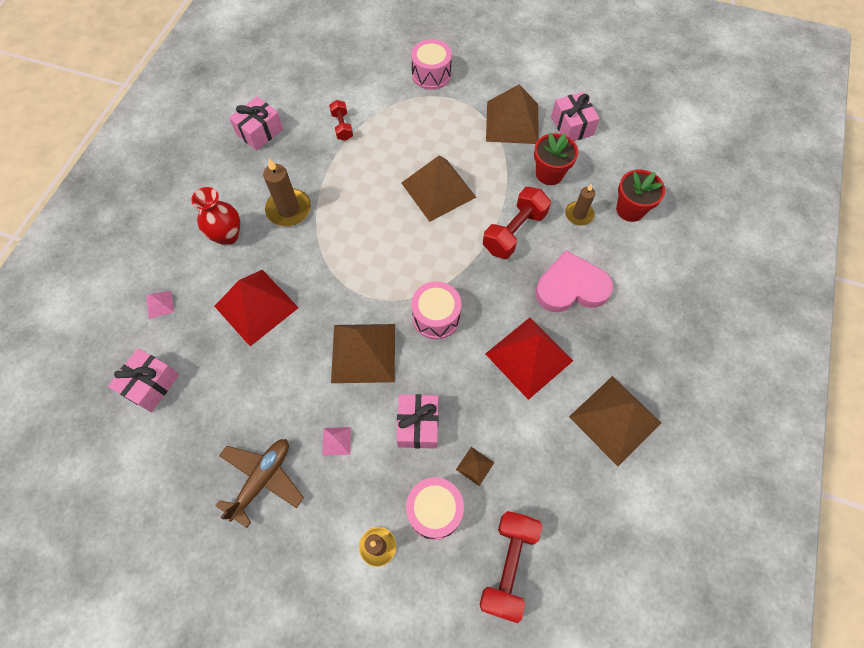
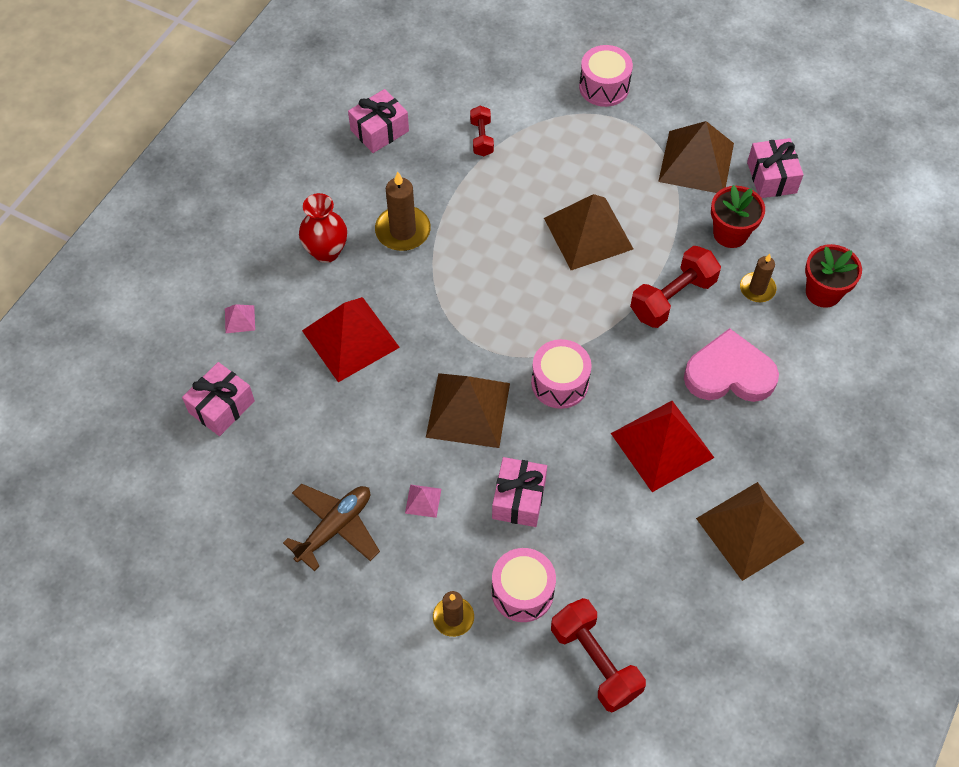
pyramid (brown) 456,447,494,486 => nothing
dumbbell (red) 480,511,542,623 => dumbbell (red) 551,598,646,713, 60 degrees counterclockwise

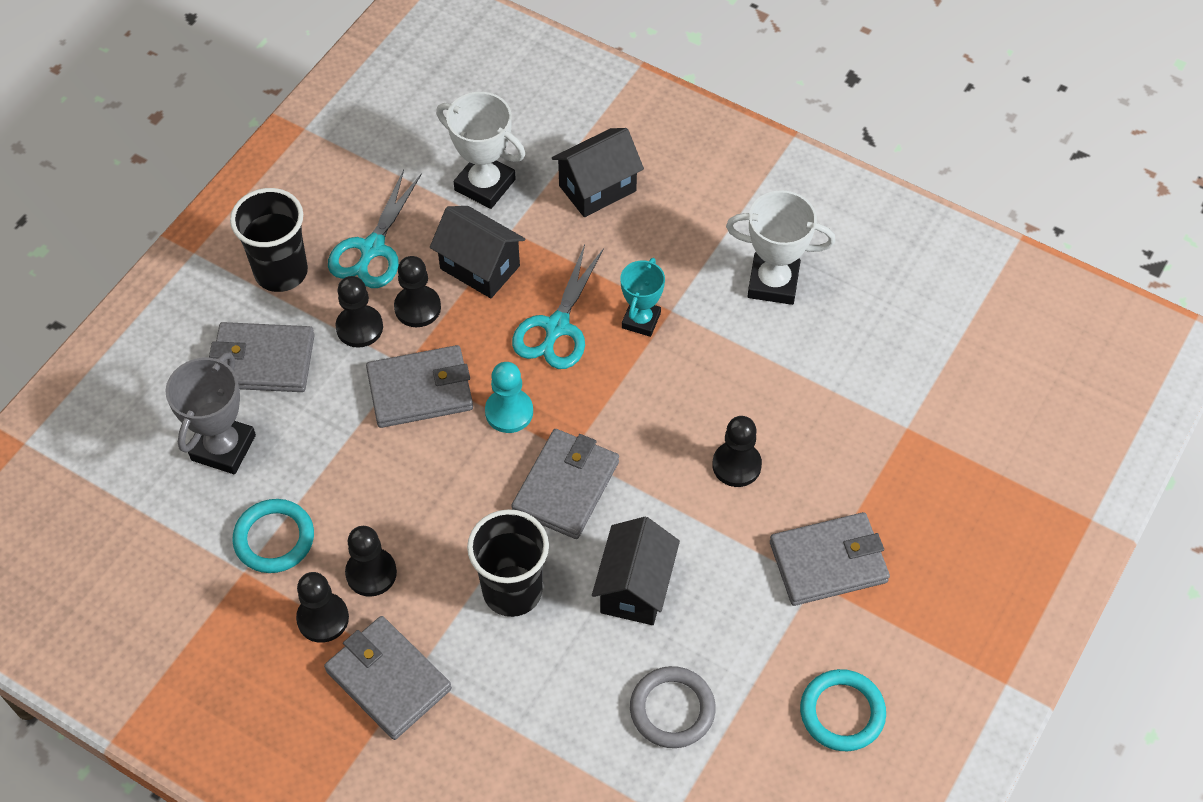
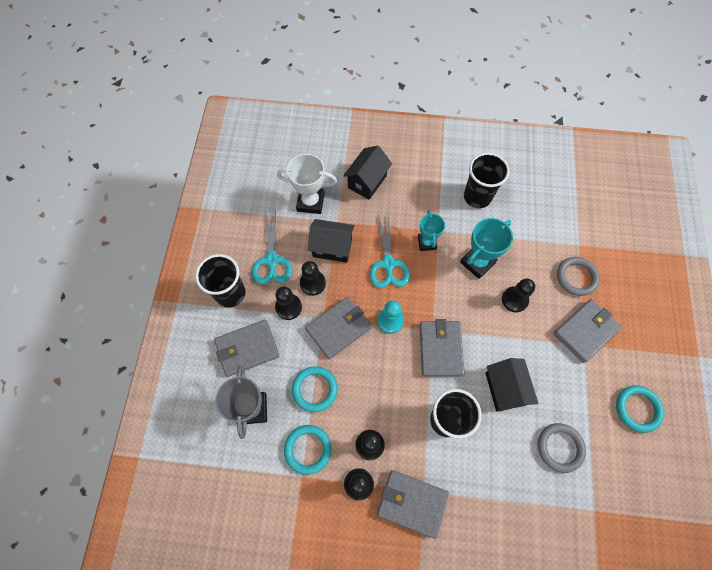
nothing => ring (turquoise) 292,366,337,412
nothing => trophy (turquoise) 460,218,513,279
nothing => ring (grey) 557,257,600,296
trophy (white) 726,190,835,305 => cup (black) 464,152,510,208

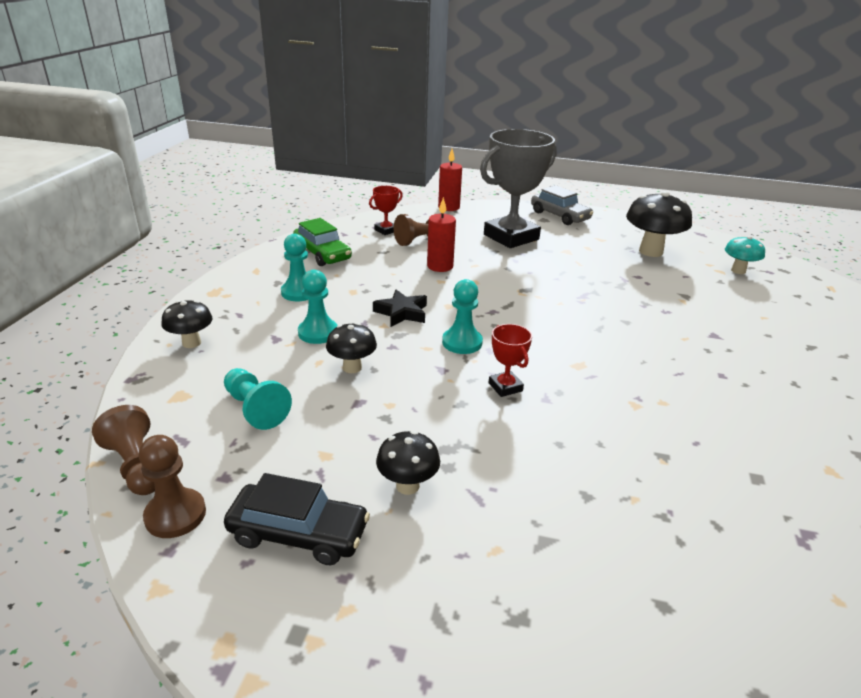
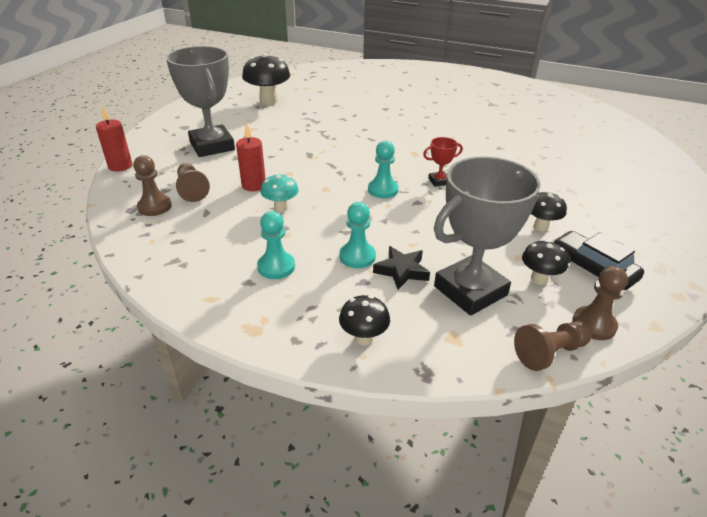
car (green) 293,218,352,266 => nothing
car (grey) 531,185,593,225 => nothing
mushroom (black) 326,323,377,373 => mushroom (black) 522,240,568,285, relocated
star (black) 373,289,427,327 => star (black) 373,246,430,290, relocated
mushroom (turquoise) 725,236,765,274 => mushroom (turquoise) 261,174,299,212, relocated
pawn (turquoise) 224,368,292,430 => trophy (grey) 434,157,541,316
trophy (red) 369,186,403,235 => pawn (brown) 133,155,172,216
car (black) 224,473,370,565 => car (black) 553,231,644,291, 60 degrees counterclockwise

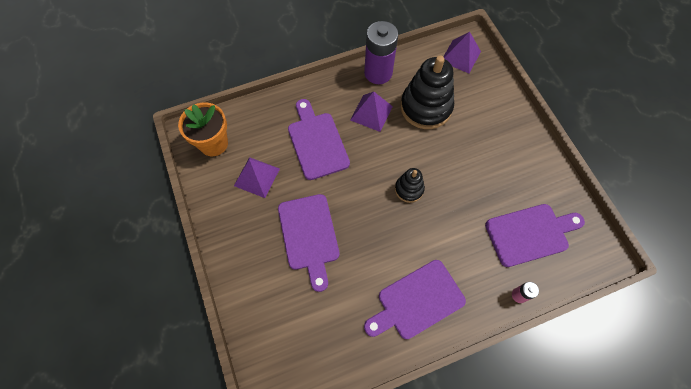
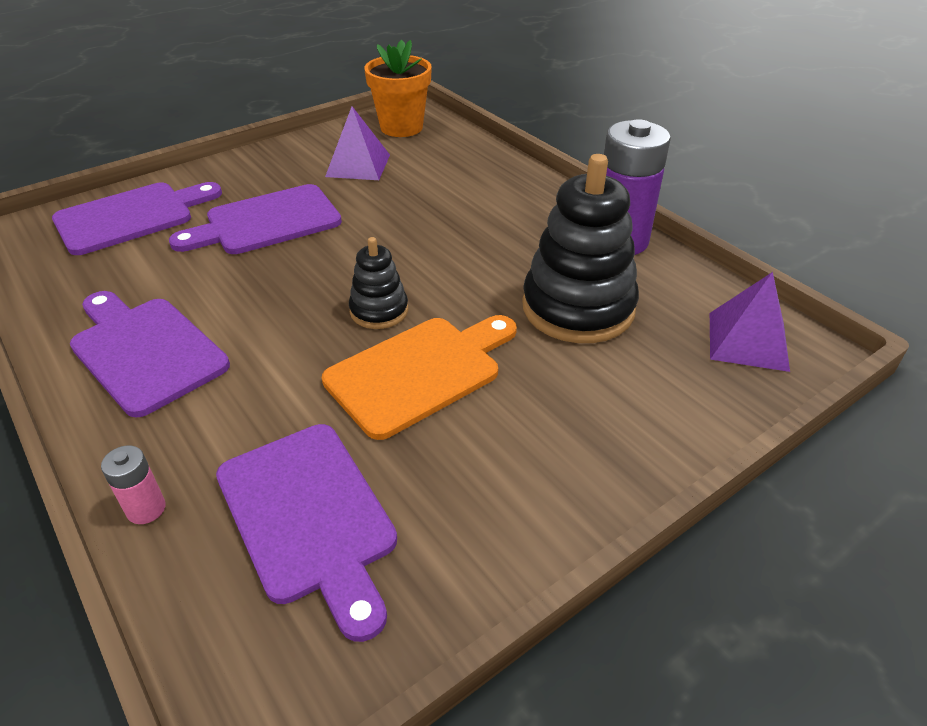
pyramid (purple) 351,91,393,132 => nothing
nothing => cutting board (orange) 322,315,517,440
cutting board (purple) 288,99,350,180 => cutting board (purple) 52,182,222,255, relocated

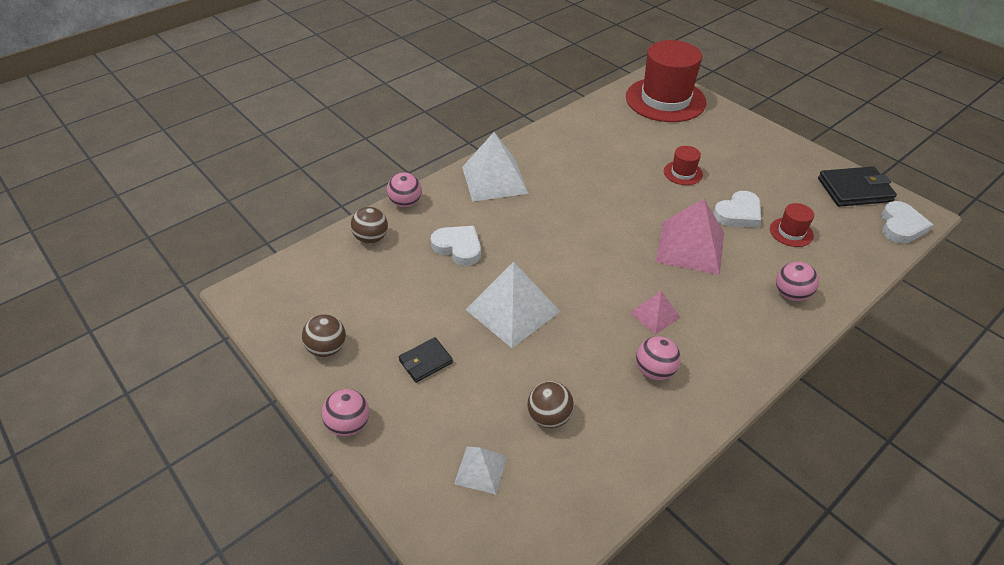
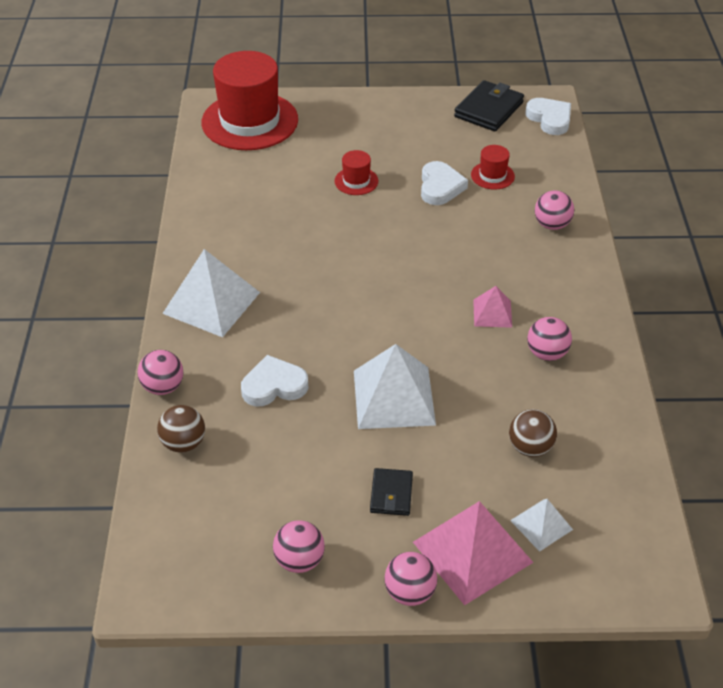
pyramid (pink) 655,199,724,275 => pyramid (pink) 413,501,534,605, relocated
ball (brown) 302,314,346,357 => ball (pink) 273,520,325,573

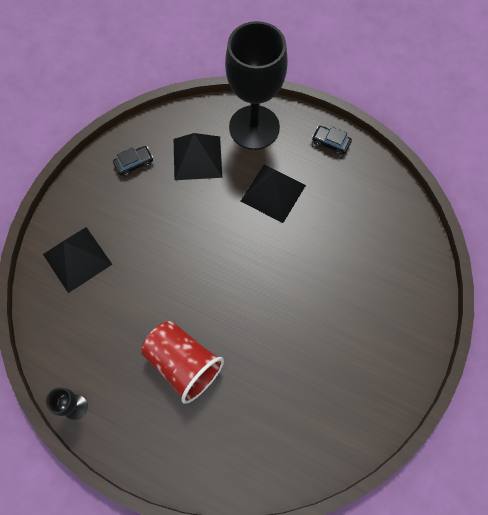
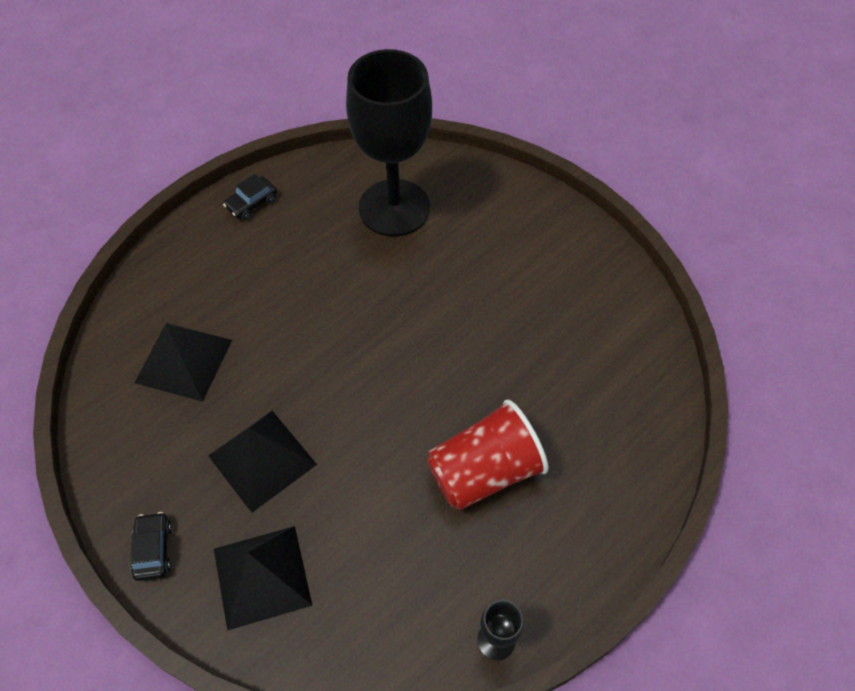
car (black) 113,146,153,177 => car (black) 130,512,172,581, relocated
goblet (black) 225,21,288,150 => goblet (black) 346,49,432,236, relocated
pyramid (black) 241,164,306,223 => pyramid (black) 208,411,317,513, relocated

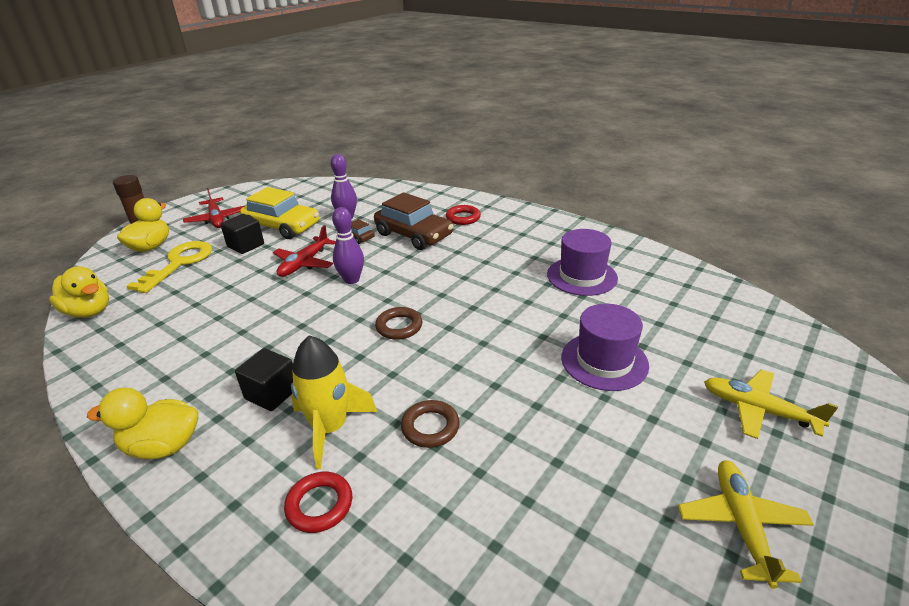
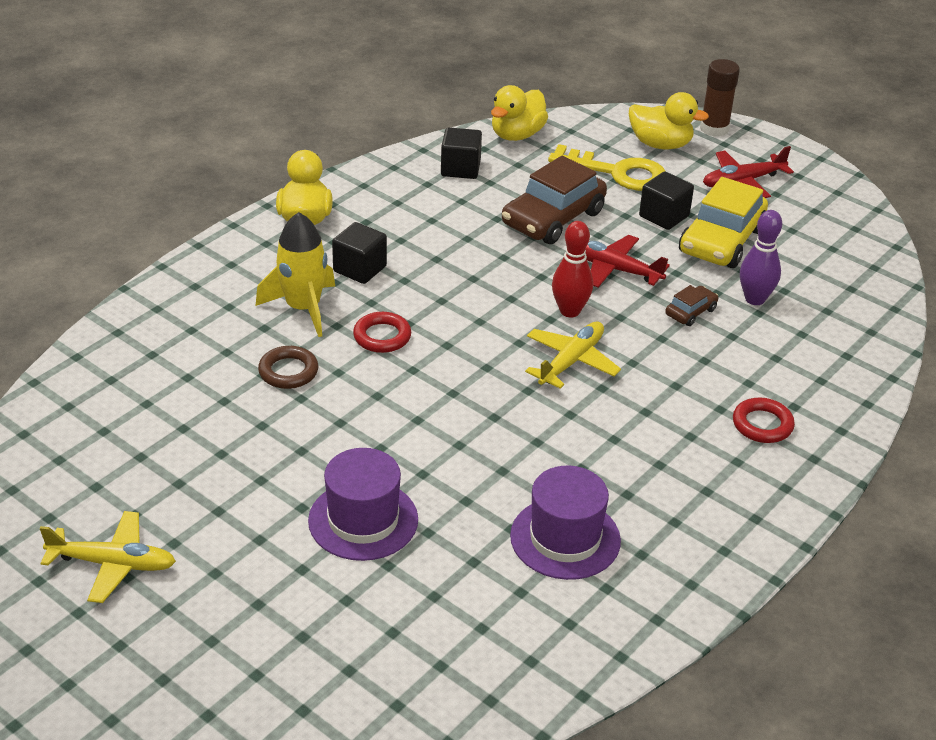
ring (brown) 375,307,422,340 => nothing
nothing => cube (black) 441,127,482,179
ring (red) 284,472,352,533 => ring (red) 353,312,411,353, relocated
car (brown) 374,192,453,250 => car (brown) 502,156,607,244, relocated
plane (yellow) 704,369,838,439 => plane (yellow) 525,321,621,389, relocated
bowling pin (purple) 332,207,364,284 => bowling pin (red) 552,221,593,318

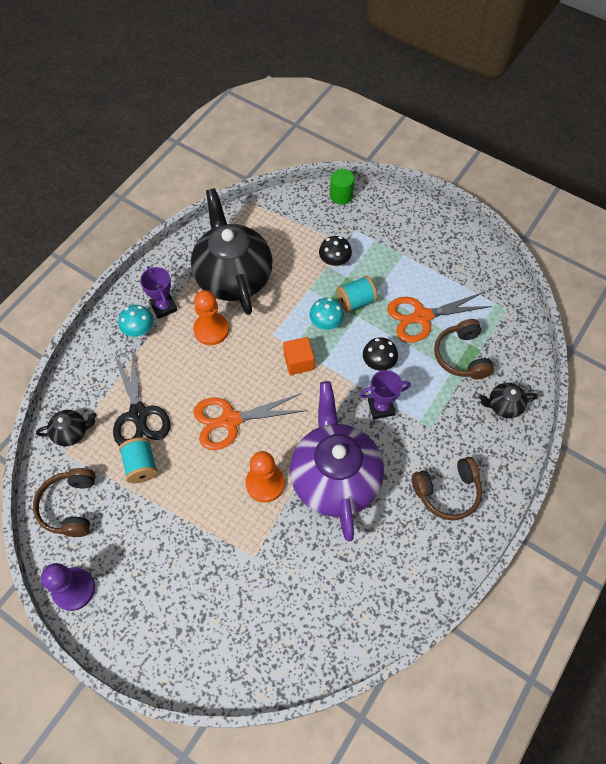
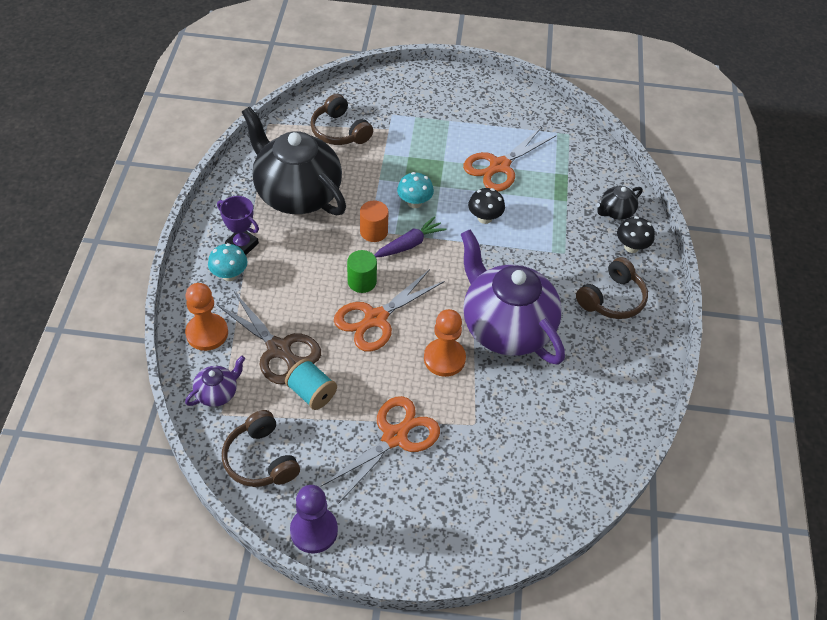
spool (turquoise) 336,276,377,313 => nothing
trophy (purple) 359,370,411,419 => nothing
nothing => scissors (orange) 321,396,440,503
nothing => cylinder (orange) 360,201,388,242
pawn (orange) 193,290,229,345 => pawn (orange) 185,283,228,351, relocated
mushroom (black) 319,236,352,267 => mushroom (black) 617,216,655,253, relocated
cylinder (green) 330,169,355,205 => cylinder (green) 347,250,377,293, relocated
headphones (brown) 434,319,494,379 => headphones (brown) 310,94,373,145, relocated
cube (orange) 283,337,314,375 => carrot (purple) 374,217,446,257
teapot (black) 36,410,97,446 => teapot (purple) 185,356,245,407
scissors (black) 113,347,171,446 => scissors (brown) 216,292,321,385

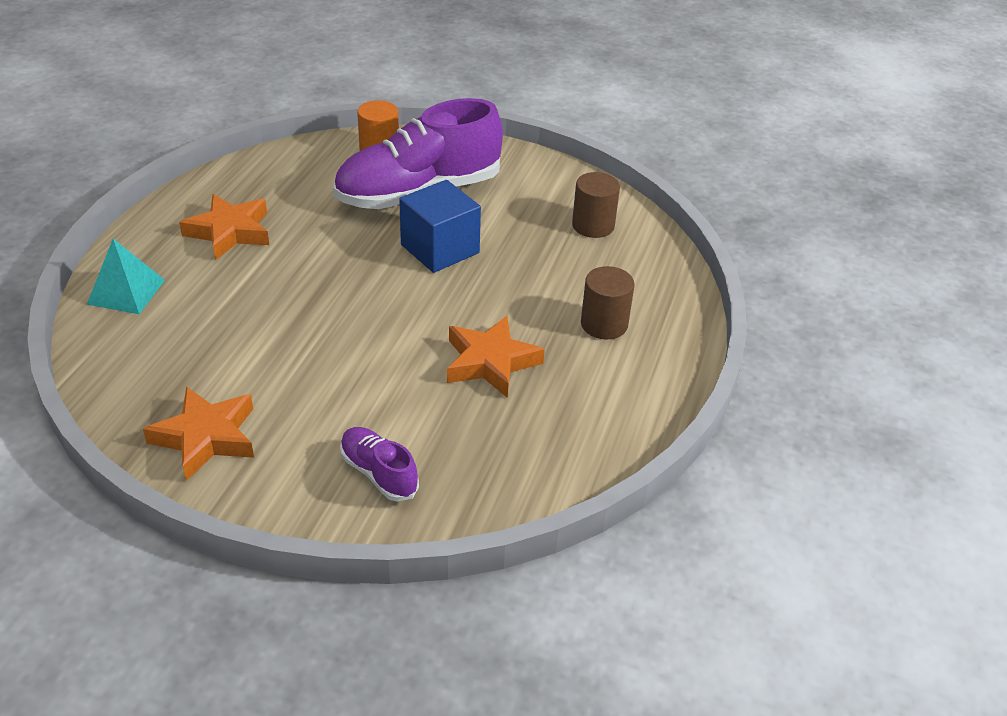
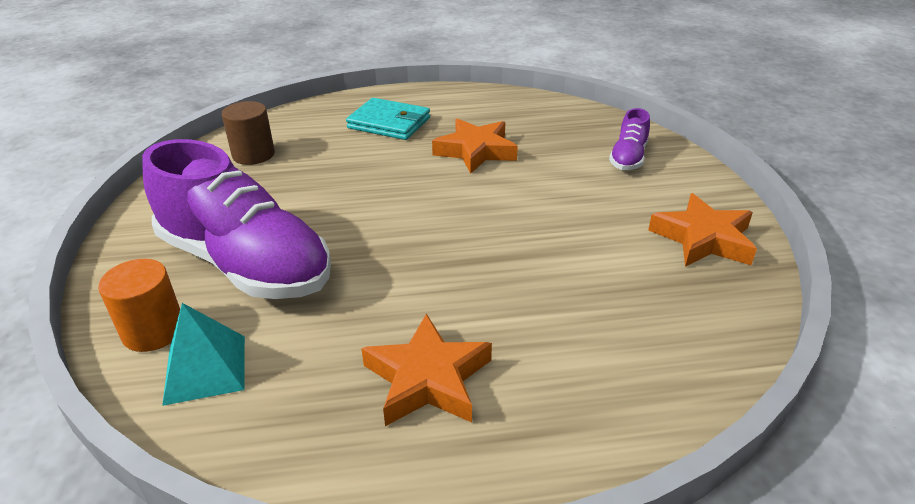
cube (blue) 399,180,481,273 => nothing
pyramid (turquoise) 87,239,165,314 => pyramid (turquoise) 162,303,245,406, relocated
cylinder (brown) 581,266,634,339 => wallet (turquoise) 346,98,430,140

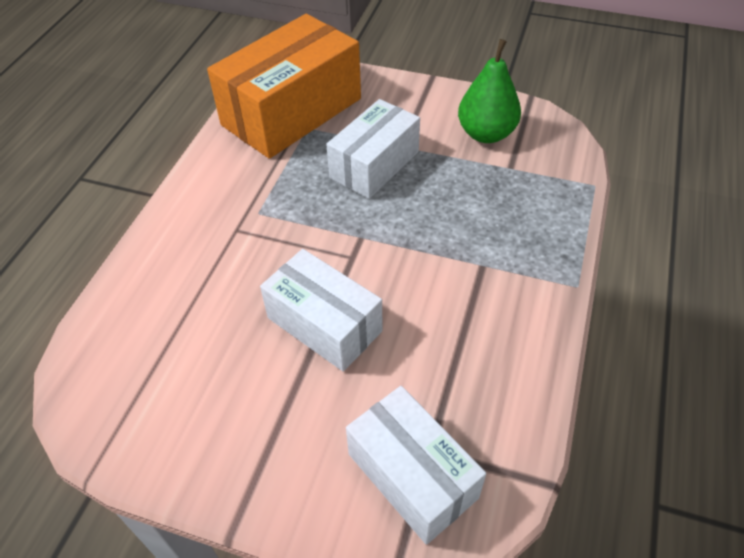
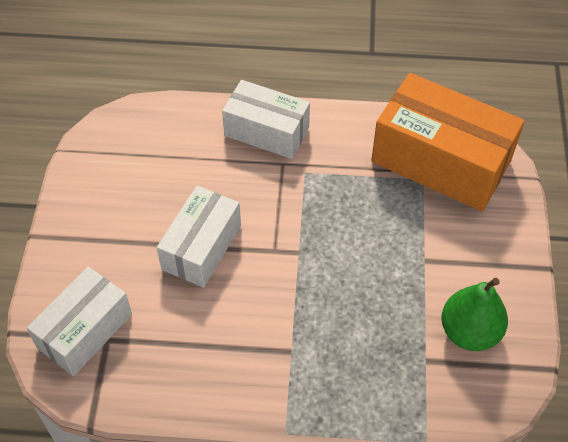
box (white) 326,99,420,199 => box (white) 222,80,310,159, relocated

